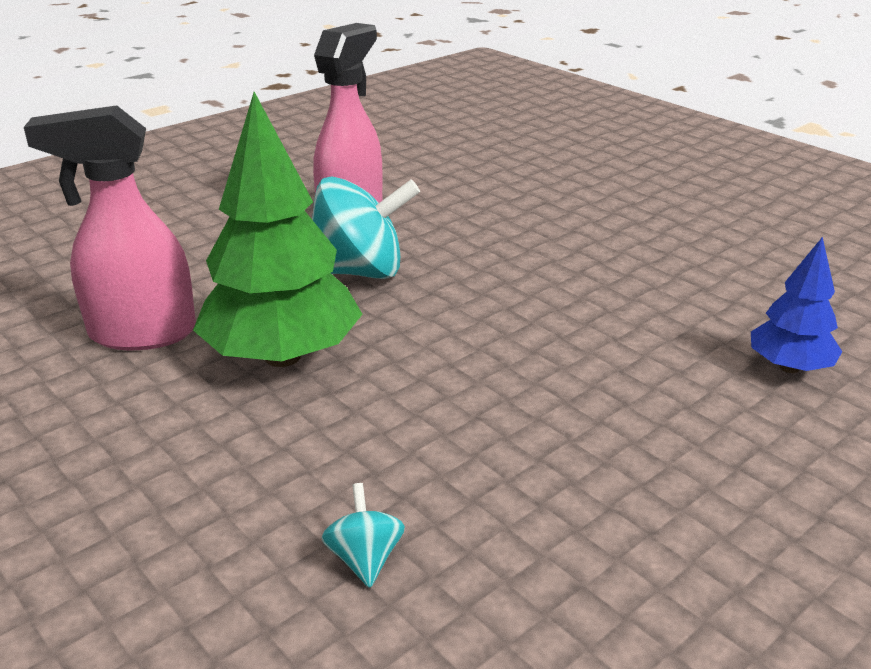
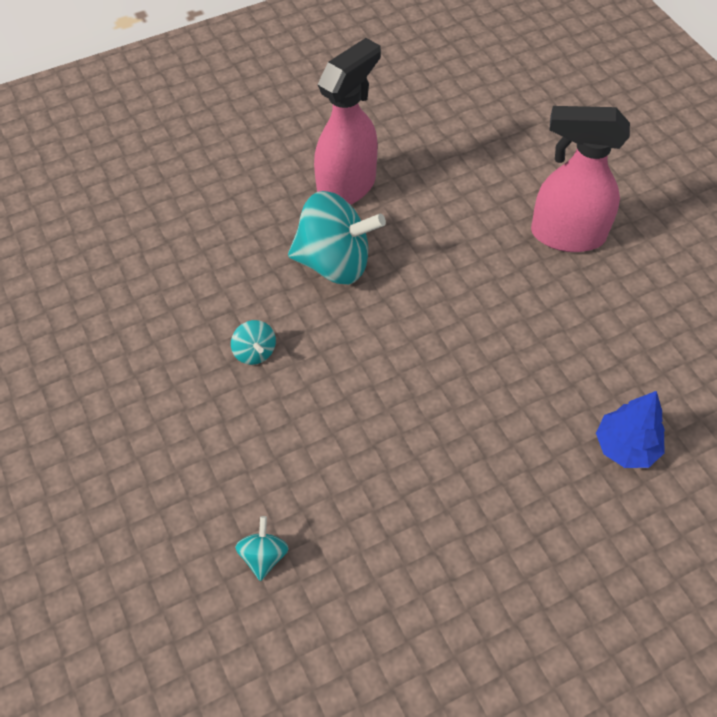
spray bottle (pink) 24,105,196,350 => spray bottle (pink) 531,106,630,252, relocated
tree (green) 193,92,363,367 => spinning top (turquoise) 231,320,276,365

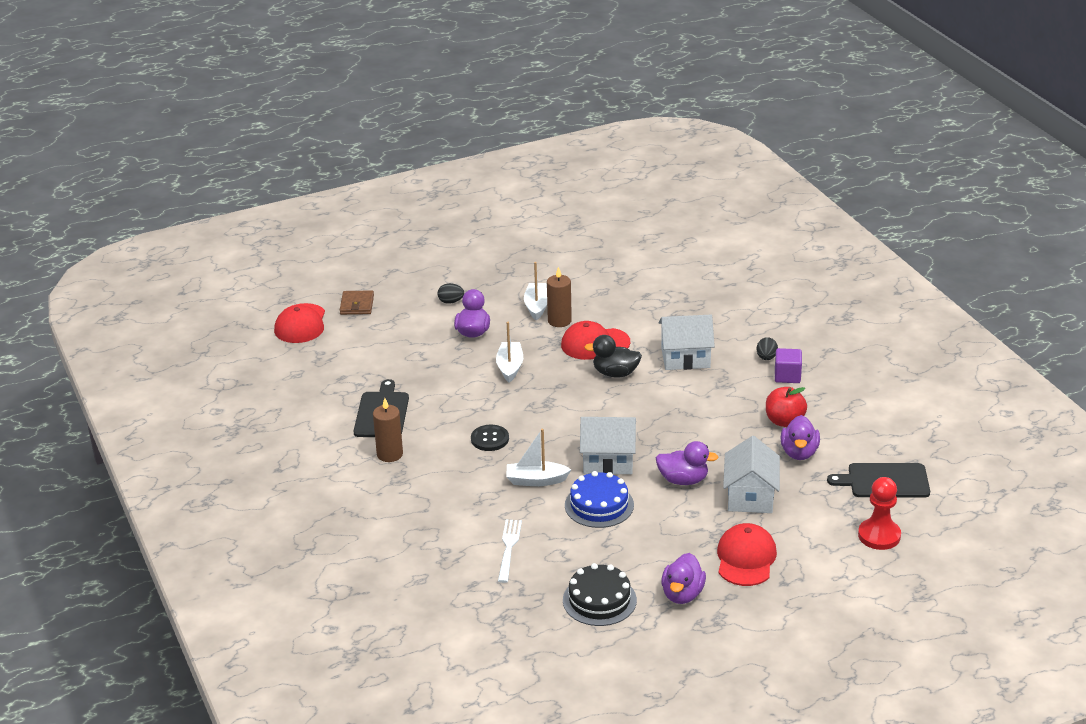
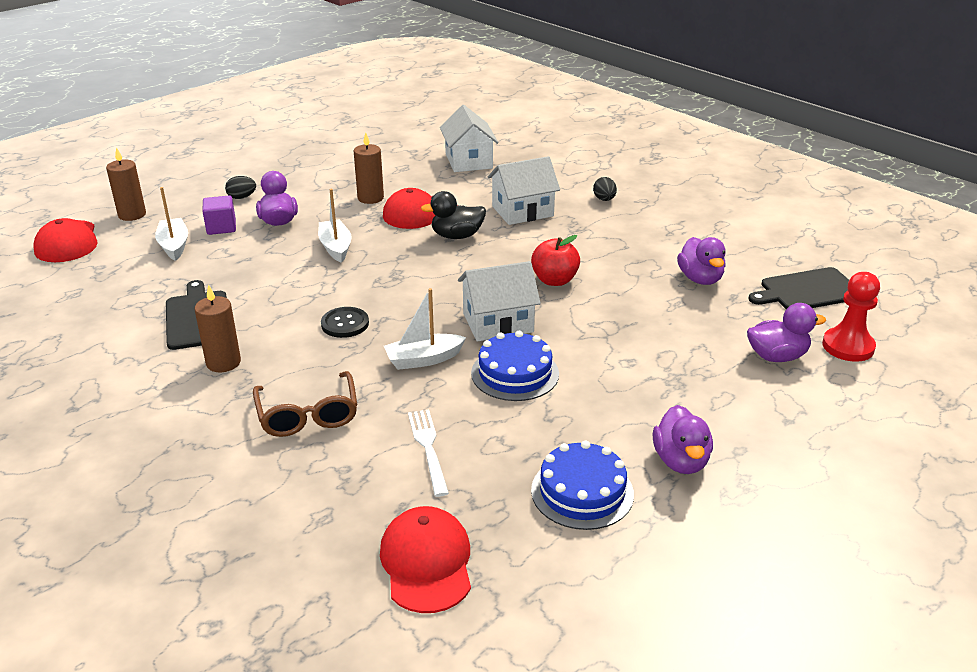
nothing => glasses (brown) 253,371,357,437
boat (white) 524,262,547,320 => boat (white) 155,187,188,261, relocated
duck (purple) 656,441,719,485 => duck (purple) 747,303,826,362, relocated
cap (red) 717,523,777,586 => cap (red) 380,506,471,613, relocated
house (white) 723,436,780,513 => house (white) 440,105,498,172, relocated
apple (red) 766,387,807,427 => apple (red) 531,235,580,286, relocated
cube (purple) 775,348,802,383 => cube (purple) 202,196,236,235, relocated
wallet (brown) 340,290,374,315 => candle (brown) 106,147,146,221
cake (black) 563,563,637,626 => cake (blue) 531,441,634,530

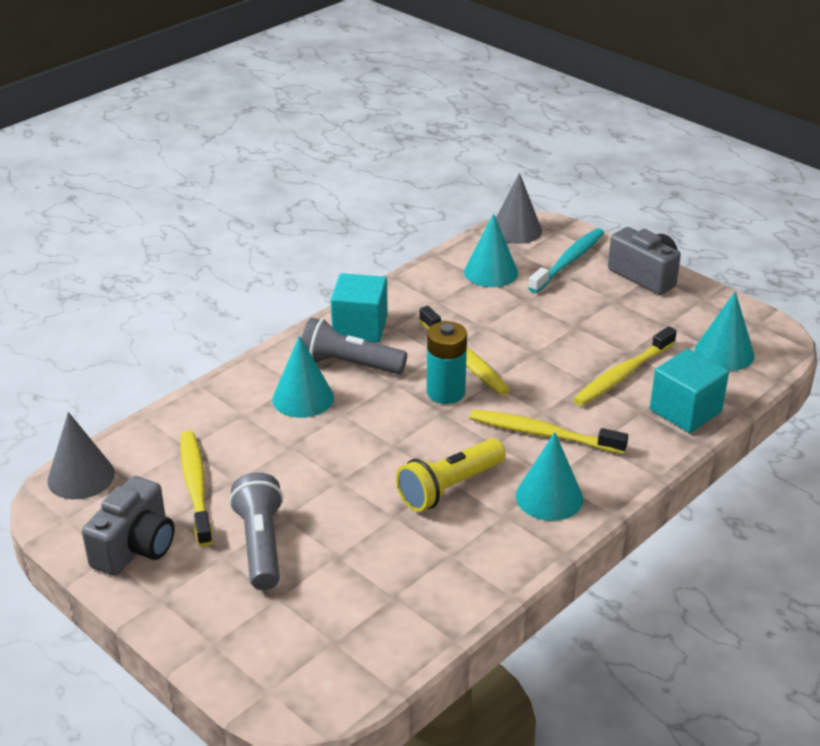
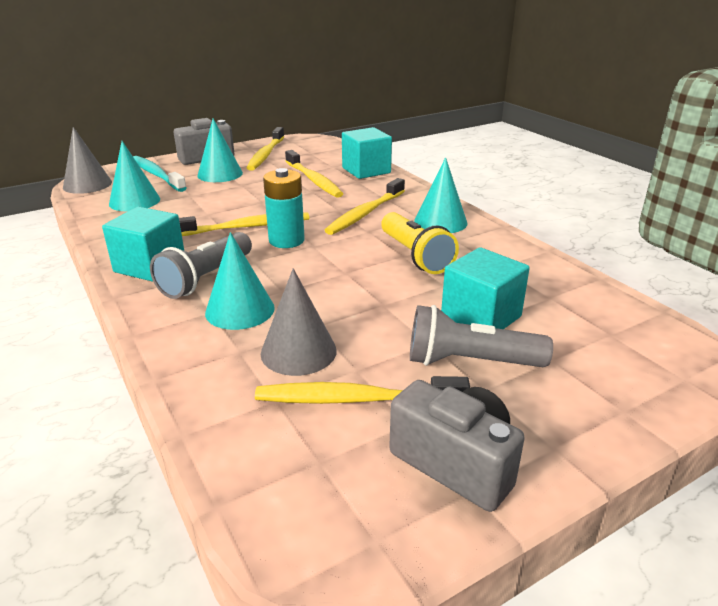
nothing => toothbrush (yellow) 246,127,284,171
nothing => cube (turquoise) 441,247,530,329
cone (grey) 47,412,115,499 => cone (grey) 261,268,337,376, relocated
cone (turquoise) 695,291,755,371 => cone (turquoise) 197,119,243,182, relocated

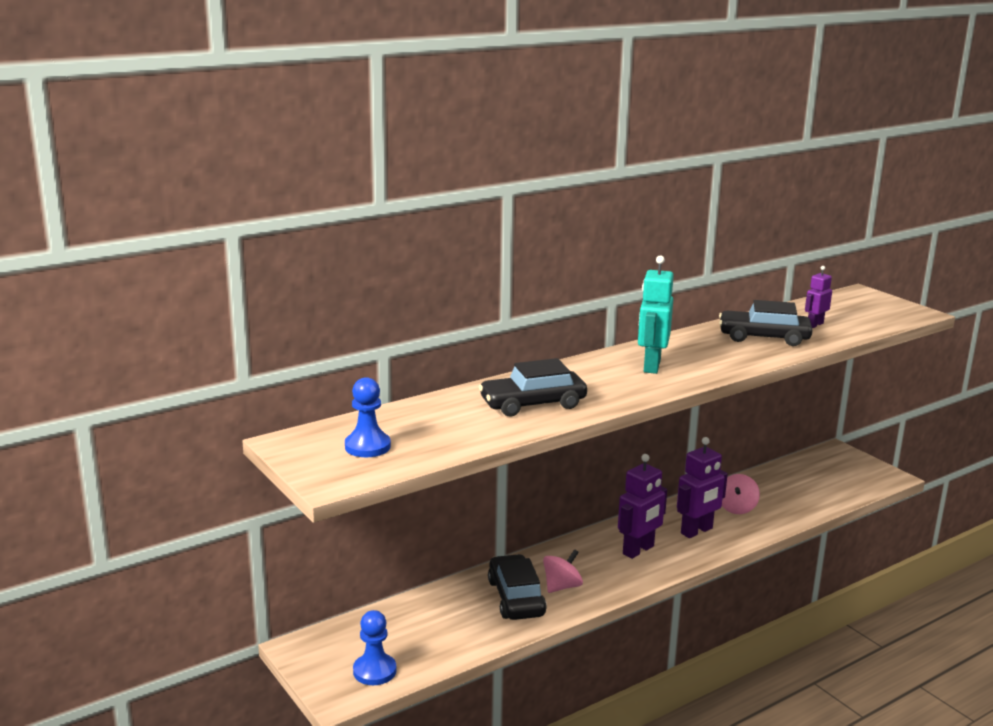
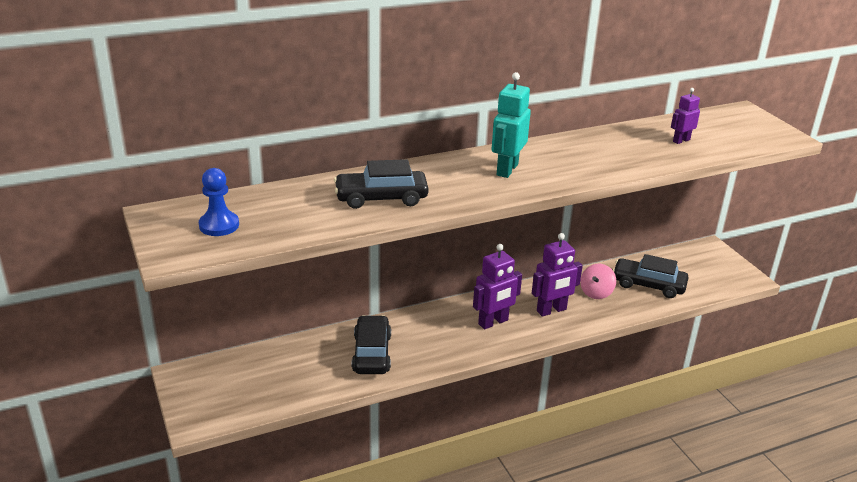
pawn (blue) 353,610,396,685 => nothing
spinning top (pink) 543,549,583,593 => nothing
car (black) 719,300,813,346 => car (black) 613,254,689,298, relocated

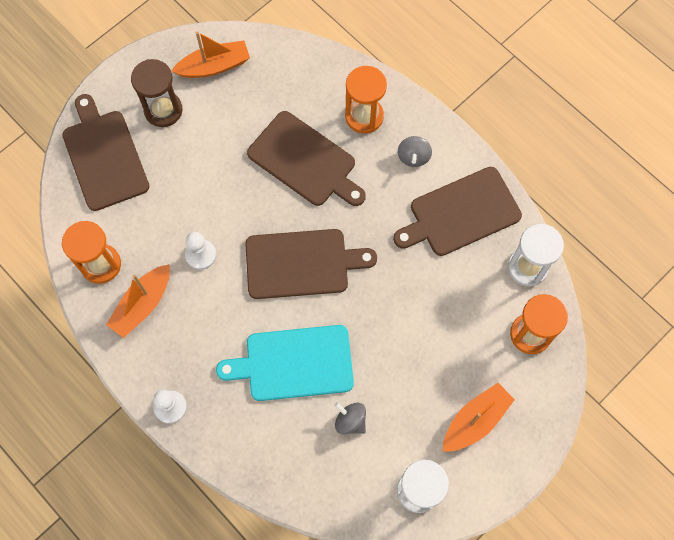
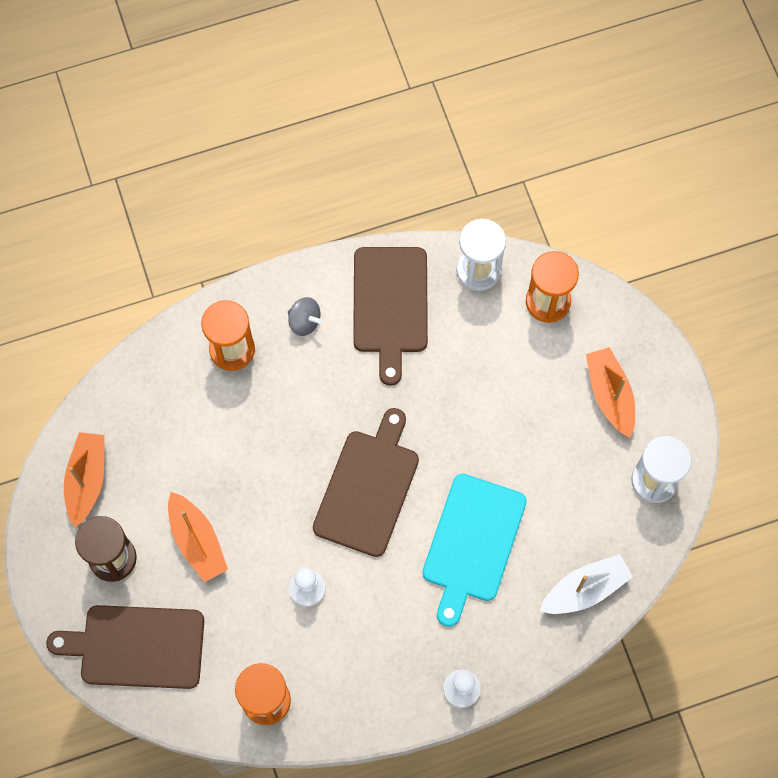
cutting board (brown) 247,111,366,206 => nothing
spinning top (grey) 334,402,366,434 => nothing
nothing => boat (white) 540,554,633,614
boat (orange) 106,264,170,338 => boat (orange) 168,492,228,582, relocated

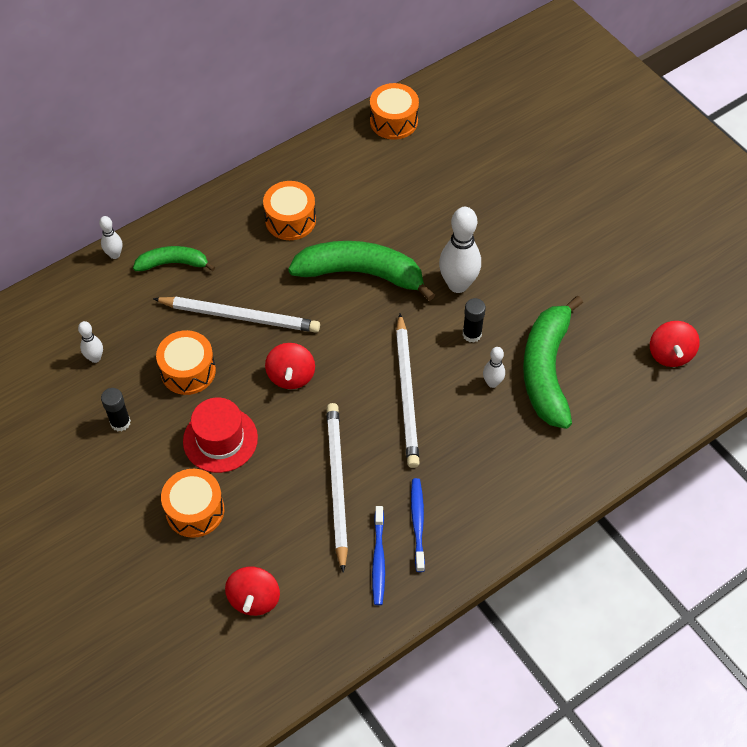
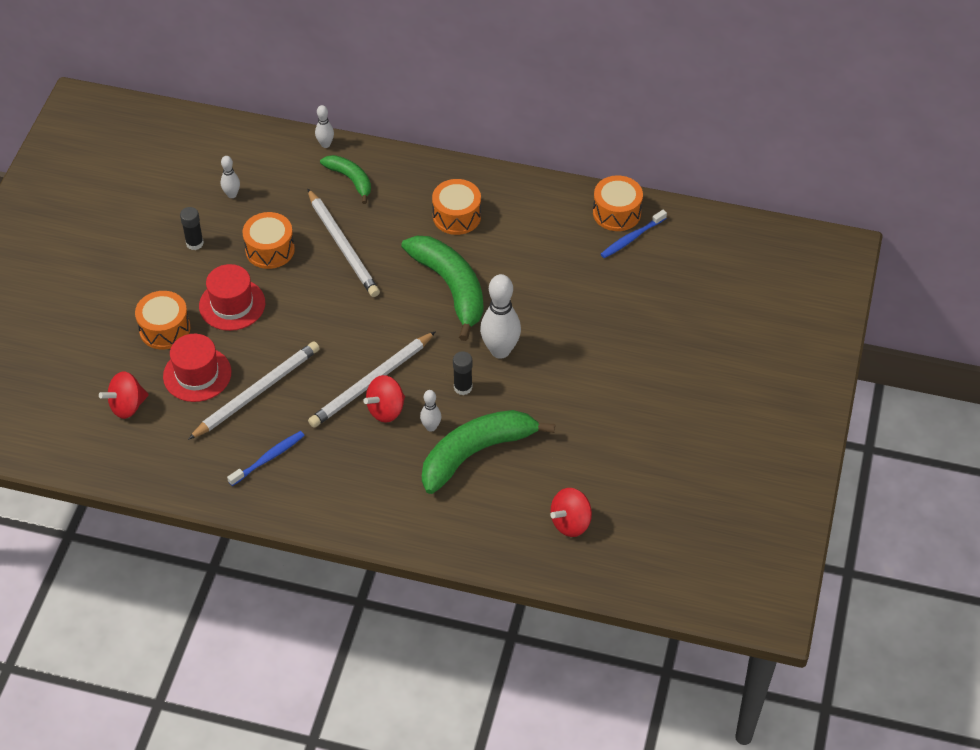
nothing => hat (red) 163,334,231,402
spinning top (red) 265,343,315,389 => spinning top (red) 363,375,405,423, relocated
toothbrush (blue) 372,506,385,605 => toothbrush (blue) 601,210,667,258, relocated

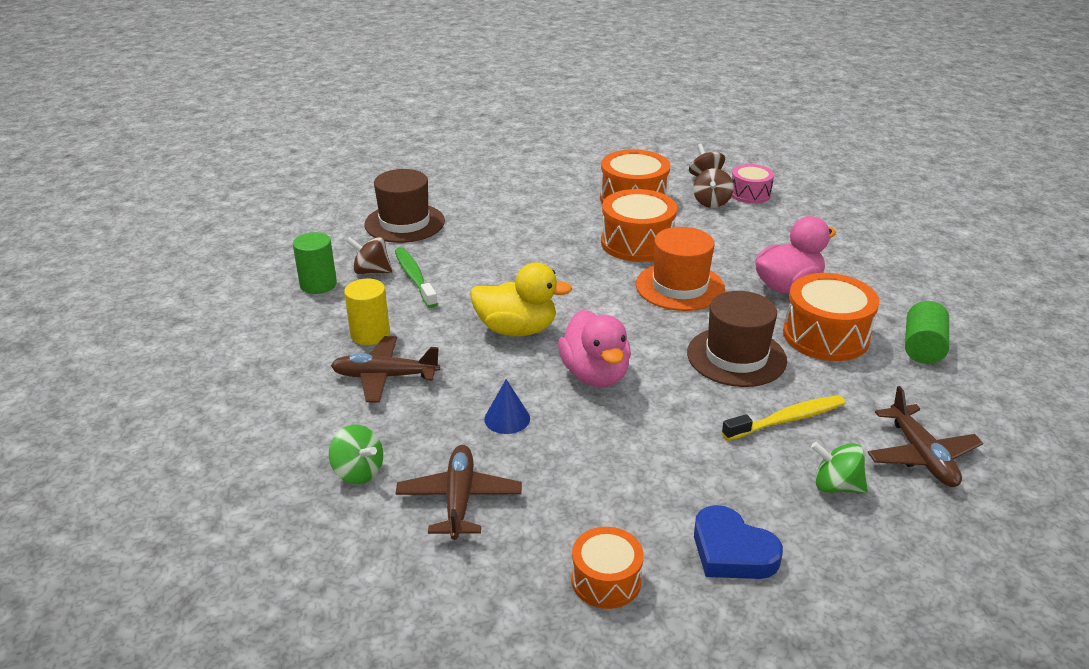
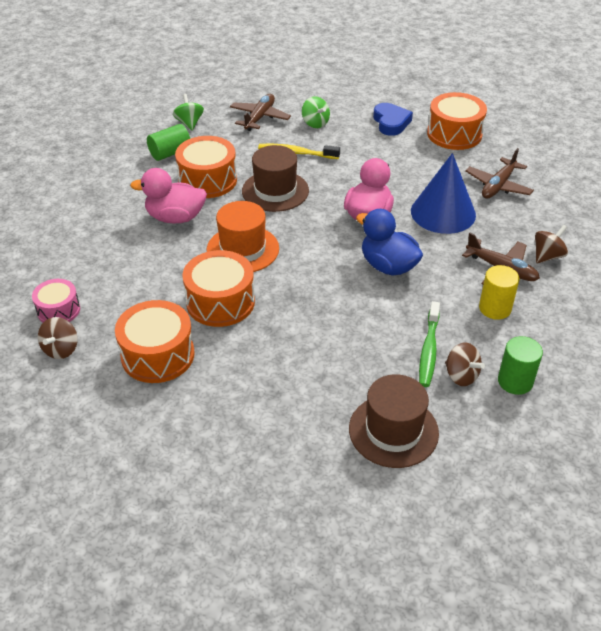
spinning top (green) 329,425,383,484 => spinning top (green) 173,94,204,130, relocated
spinning top (brown) 693,168,734,208 => spinning top (brown) 535,225,568,263, relocated
duck (yellow) 470,262,572,336 => duck (blue) 356,209,423,276
cone (blue) 484,379,530,434 => cone (blue) 411,153,476,234, x2.19
drum (orange) 571,527,644,609 => drum (orange) 427,92,487,150, x1.64

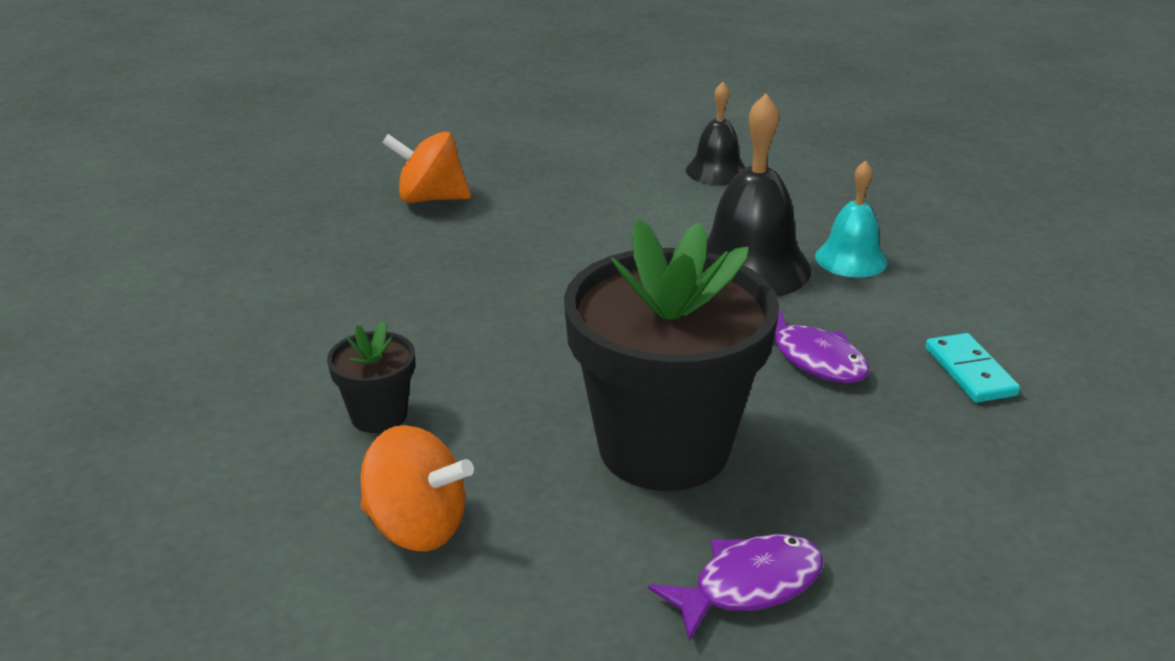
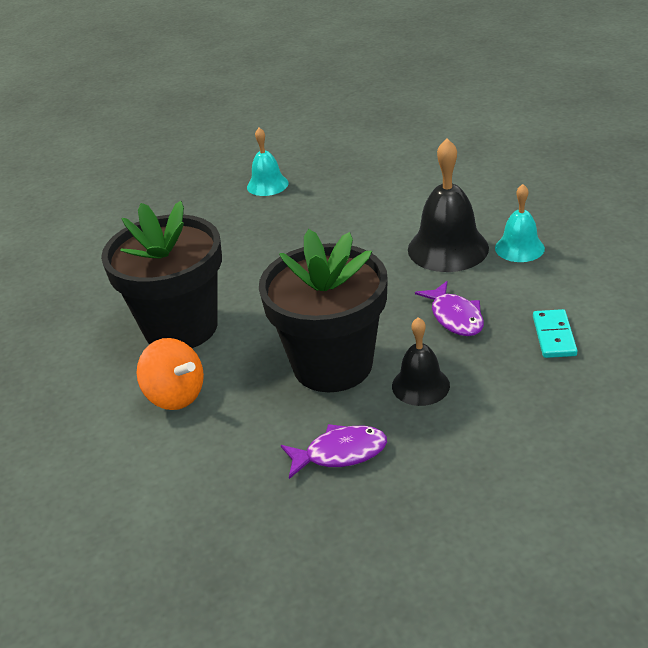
bell (black) 686,82,746,185 => bell (black) 392,317,450,406, relocated
spinning top (orange) 382,131,471,203 => bell (turquoise) 247,128,288,196
flower pot (black) 327,321,415,433 => flower pot (black) 101,201,222,348, x2.26

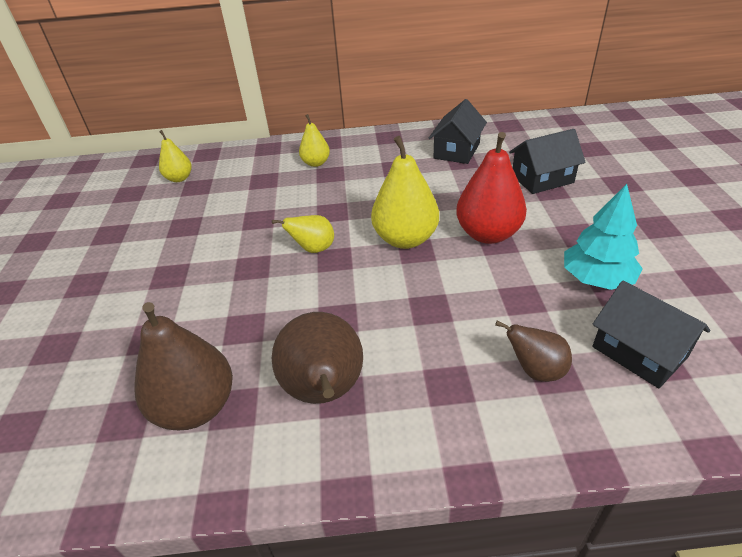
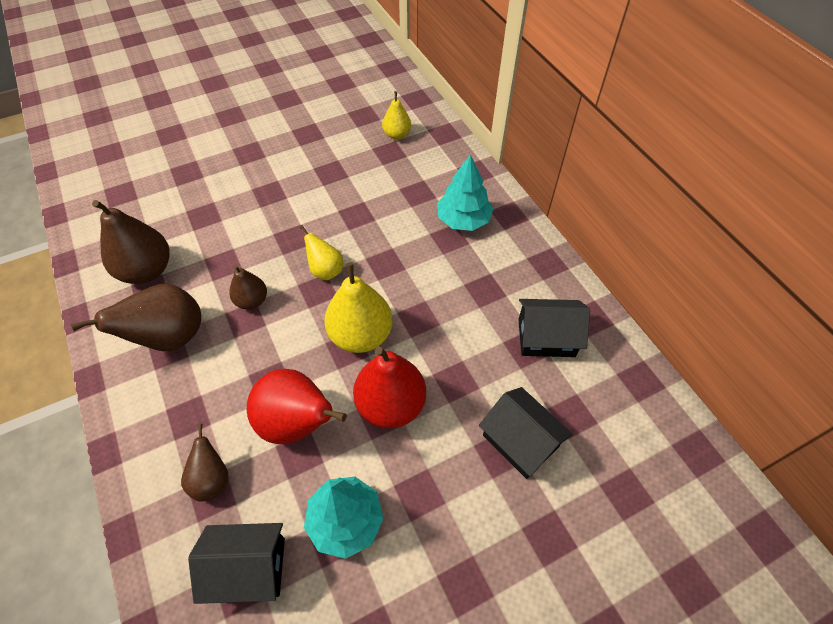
nothing => pear (brown) 229,265,267,310
nothing => pear (red) 247,369,347,444
pear (yellow) 299,114,330,167 => tree (turquoise) 437,154,493,231
house (black) 592,281,710,388 => house (black) 188,523,285,604, 60 degrees clockwise

